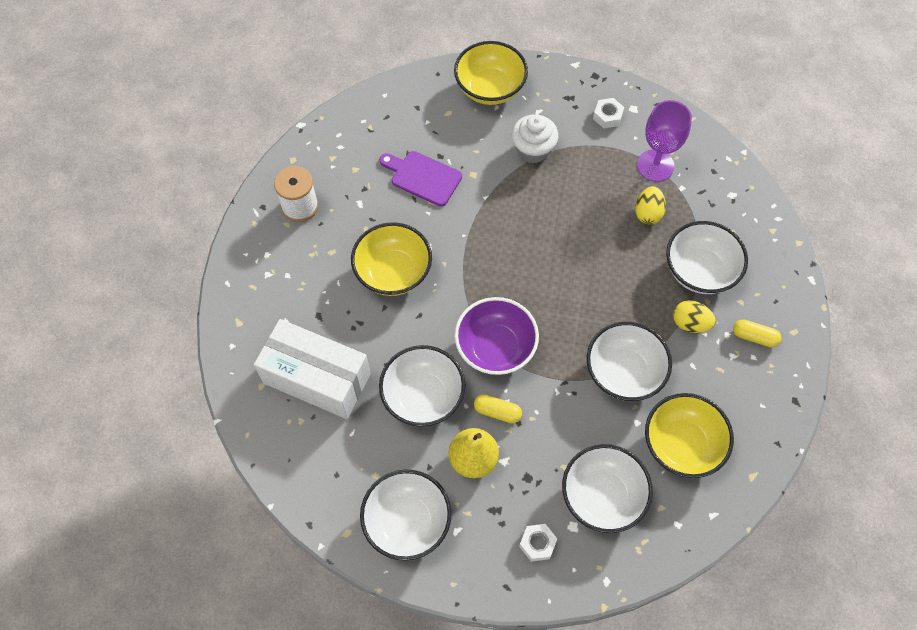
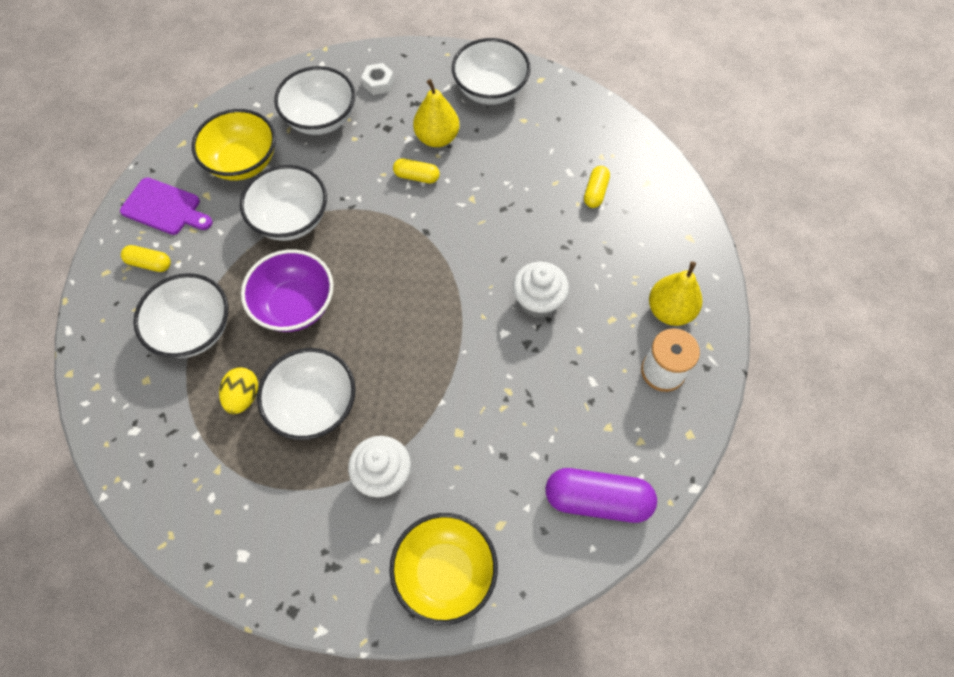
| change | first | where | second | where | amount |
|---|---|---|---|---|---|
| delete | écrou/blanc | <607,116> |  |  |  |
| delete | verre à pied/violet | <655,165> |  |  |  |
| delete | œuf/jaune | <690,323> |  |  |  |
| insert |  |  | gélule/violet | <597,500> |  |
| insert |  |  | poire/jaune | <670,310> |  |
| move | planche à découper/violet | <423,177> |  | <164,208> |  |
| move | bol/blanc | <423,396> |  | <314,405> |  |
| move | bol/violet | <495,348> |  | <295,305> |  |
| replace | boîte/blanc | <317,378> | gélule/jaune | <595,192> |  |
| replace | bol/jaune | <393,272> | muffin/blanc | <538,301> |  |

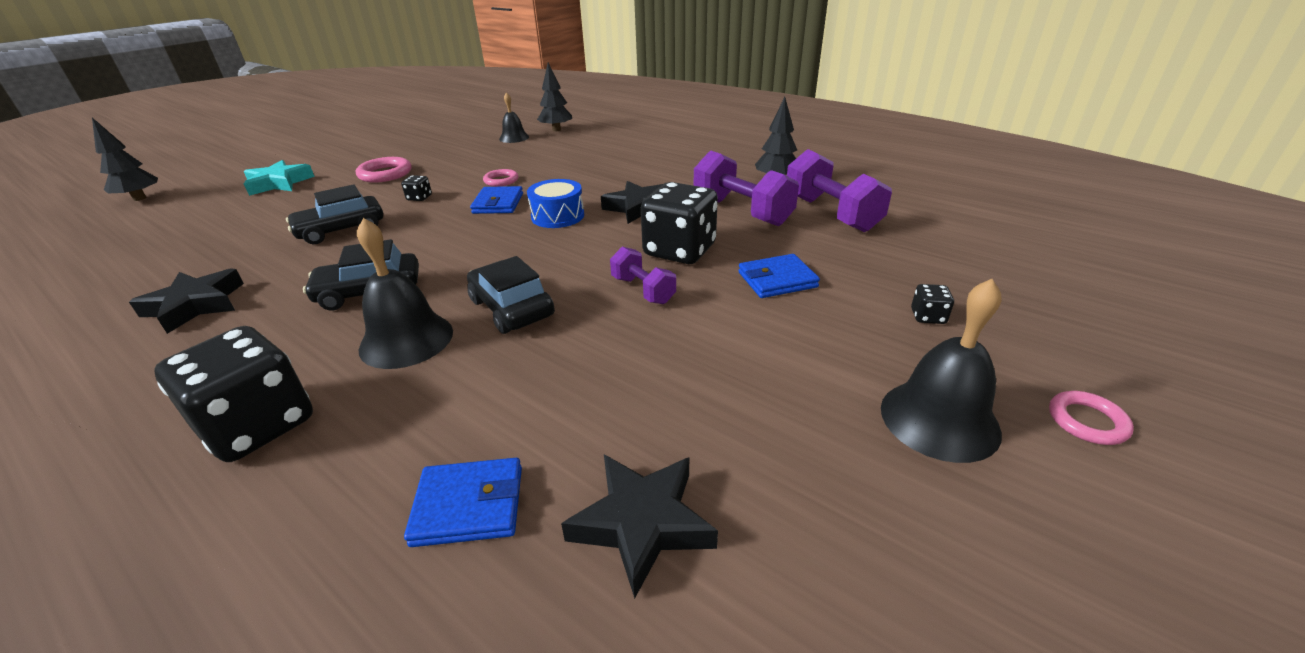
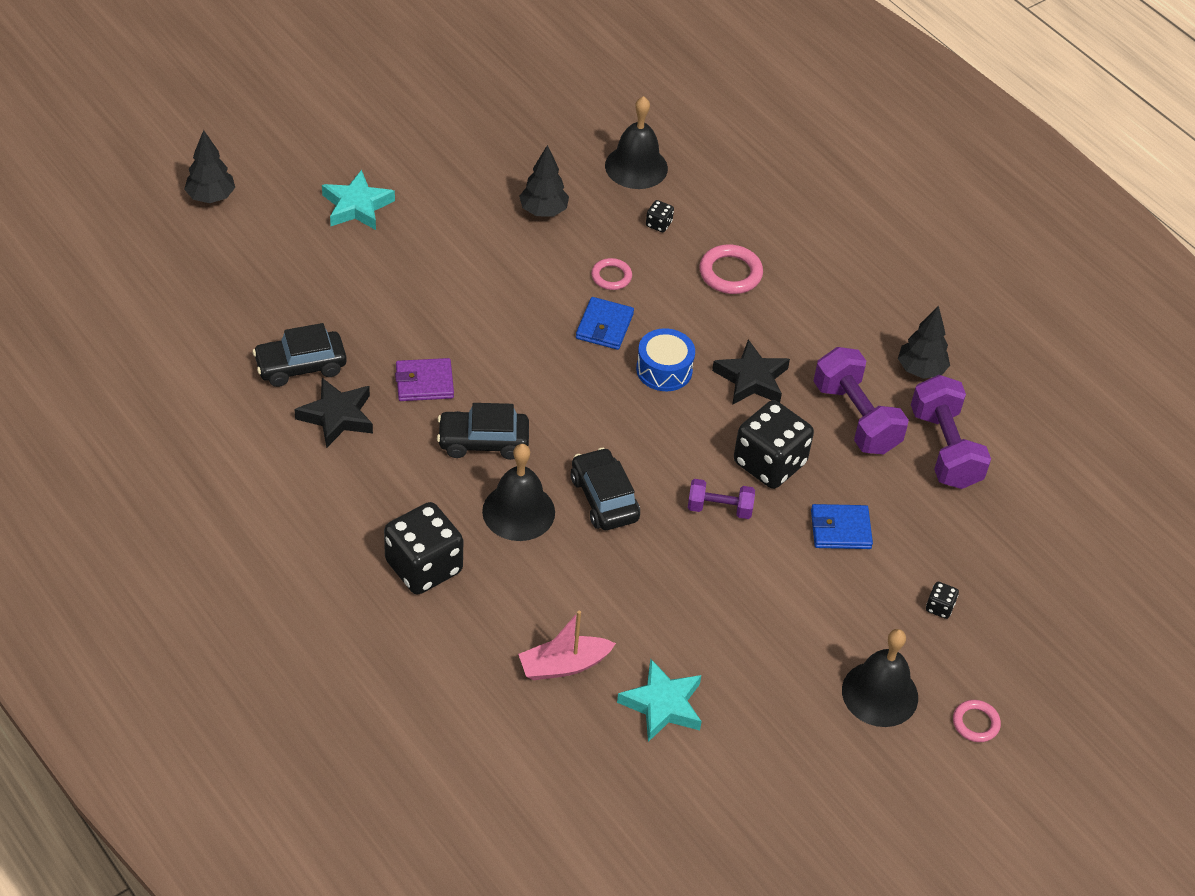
| change | first | where | second | where | amount |
|---|---|---|---|---|---|
| insert |  |  | portefeuille/violet | <424,382> |  |
| move | voiture/noir | <341,230> |  | <300,366> |  |
| move | anneau/rose | <385,174> |  | <730,273> |  |
| move | dé/noir | <419,198> |  | <658,224> |  |
| move | arbre/noir | <556,130> |  | <543,211> |  |
| replace | portefeuille/bleu | <469,505> | bateau/rose | <564,665> |  |
| recolor | étoile/noir | <642,523> | étoile/turquoise | <662,705> |  |
| rotate | haltère/violet | <643,290> |  | <719,508> | 60 degrees counterclockwise |
| resize | cloche/noir | <514,138> |  | <636,167> | x1.59 |

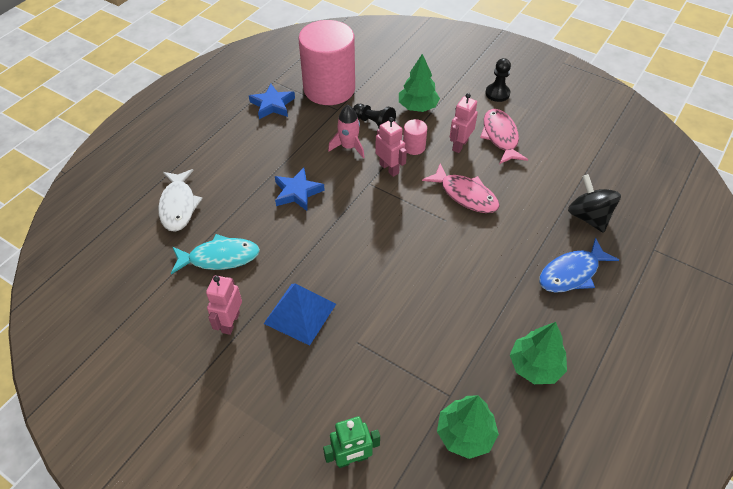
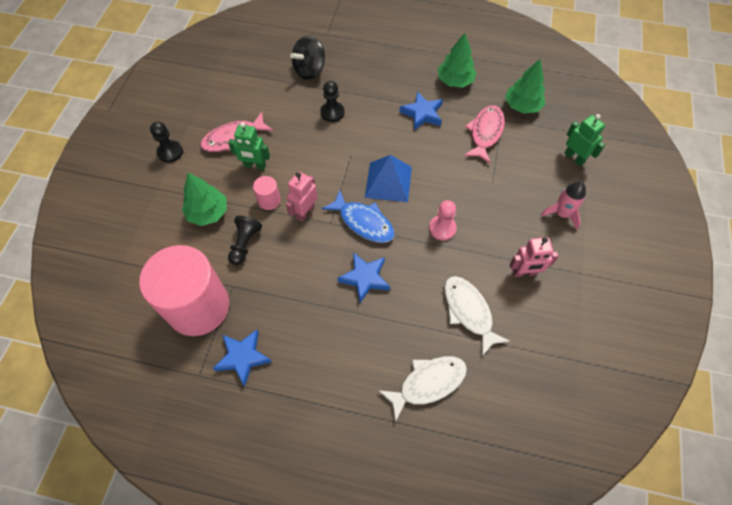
| change | first | where | second | where | amount |
|---|---|---|---|---|---|
| insert |  |  | pion/noir | <332,112> |  |
| insert |  |  | étoile/bleu | <422,114> |  |
| insert |  |  | pion/rose | <442,228> |  |
| move | pyramide/bleu | <300,313> |  | <388,182> |  |
| move | fusée/rose | <349,147> |  | <561,214> |  |
| move | poisson/rose | <465,195> |  | <485,133> |  |
| move | poisson/bleu | <571,273> |  | <363,222> |  |
| recolor | poisson/turquoise | <220,257> | poisson/blanc | <468,311> |  |
| recolor | robot/rose | <459,145> | robot/vert | <255,166> |  |

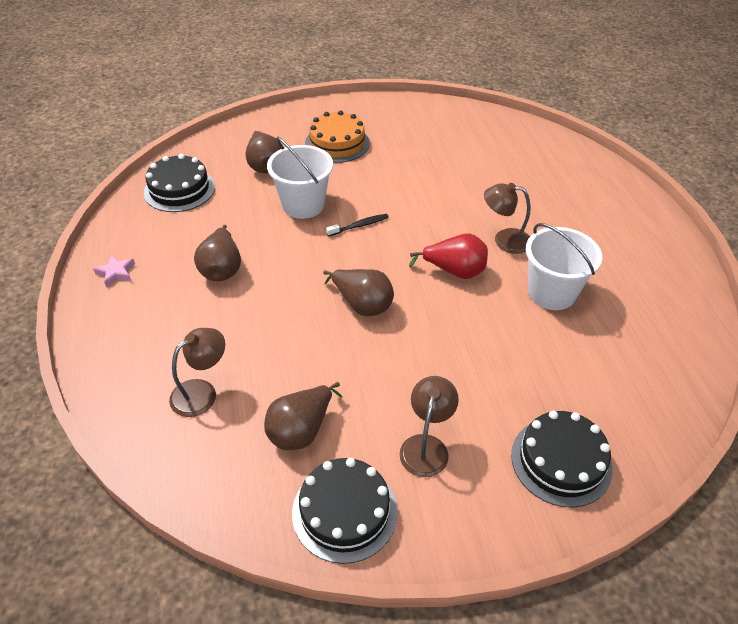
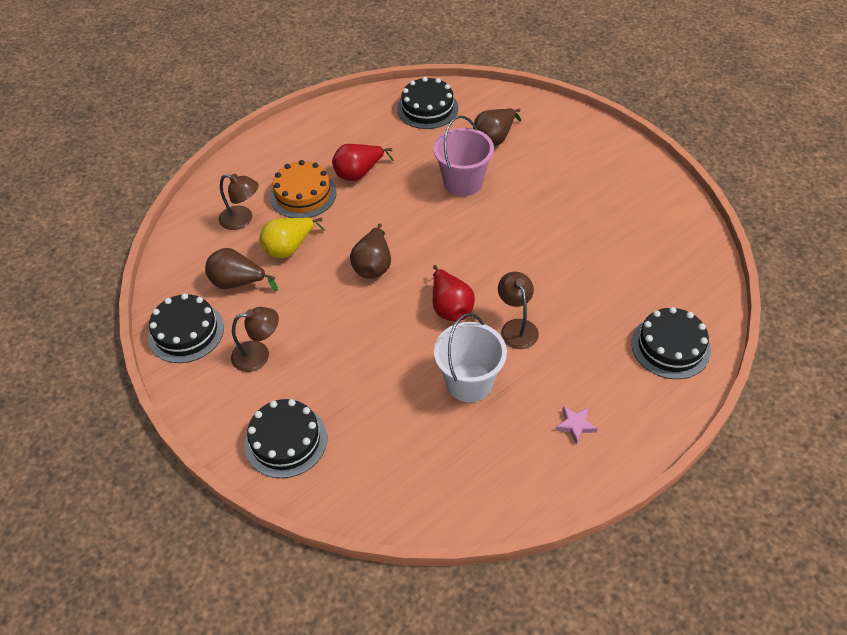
| change | first | where | second | where | amount |
|---|---|---|---|---|---|
| delete | brosse à dents/noir | <359,226> |  |  |  |
| insert |  |  | poire/jaune | <289,248> |  |
| insert |  |  | gâteau/noir | <670,346> |  |
| move | étoile/rose | <116,273> |  | <575,425> |  |
| move | gâteau/orange | <337,143> |  | <303,194> |  |
| recolor | poire/marron | <222,269> | poire/rouge | <359,173> |  |
| recolor | seau/blanc | <303,205> | seau/rose | <463,182> |  |

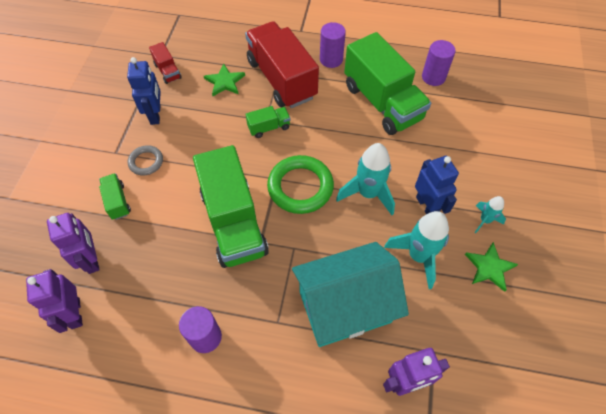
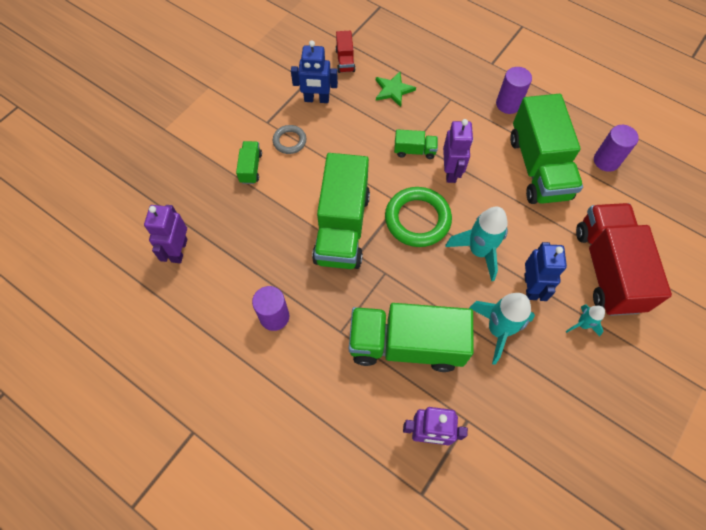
| change | first | where | second | where | amount |
|---|---|---|---|---|---|
| delete | étoile/vert | <489,267> |  |  |  |
| move | robot/violet | <92,259> |  | <451,172> |  |
| move | camion/rouge | <281,79> |  | <607,269> |  |
| replace | maison/turquoise | <345,306> | camion/vert | <406,344> |  |
| rotate | robot/bleu | <156,115> |  | <316,99> | 75 degrees clockwise |

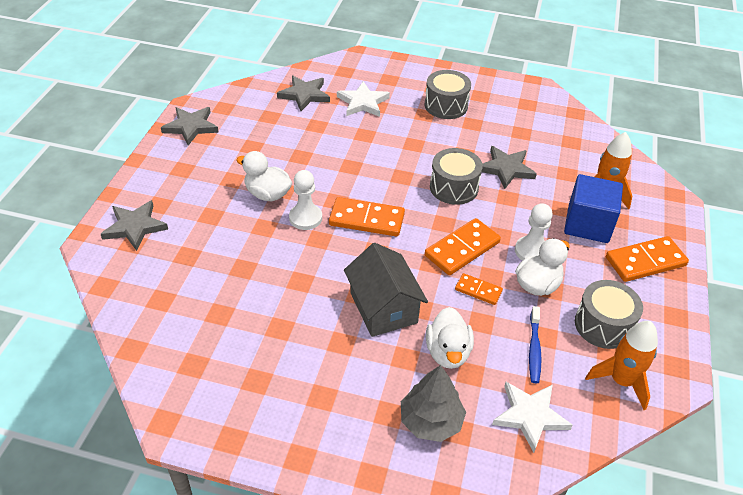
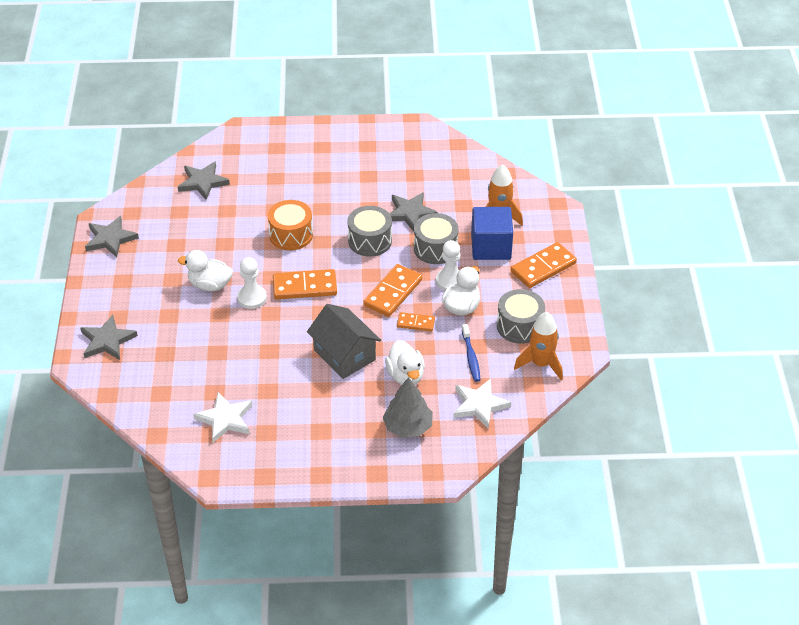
| change | first | where | second | where | amount |
|---|---|---|---|---|---|
| insert |  |  | tambour/orange | <291,235> |  |
| move | étoile/blanc | <363,102> |  | <225,419> |  |
| move | tambour/gris | <446,105> |  | <435,248> |  |

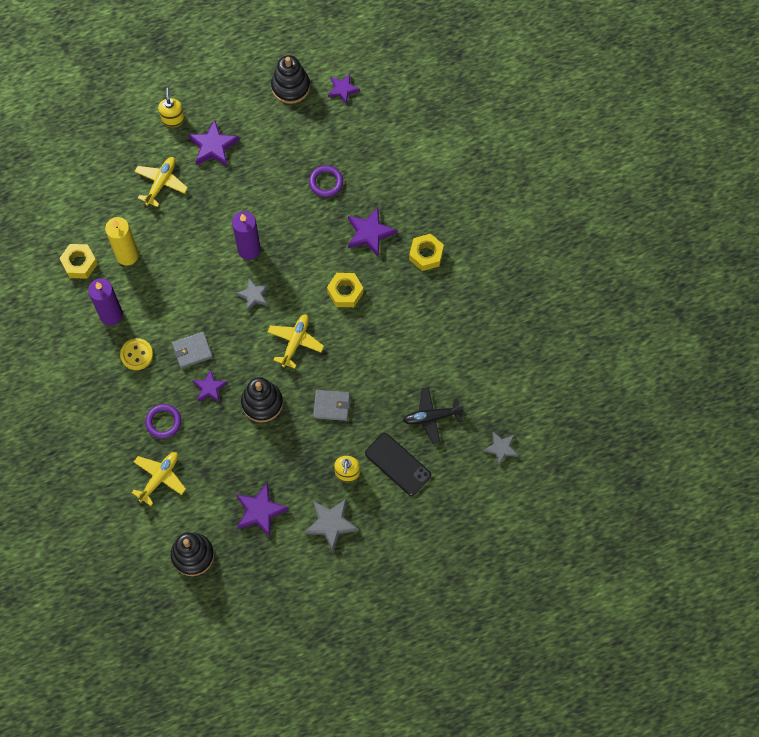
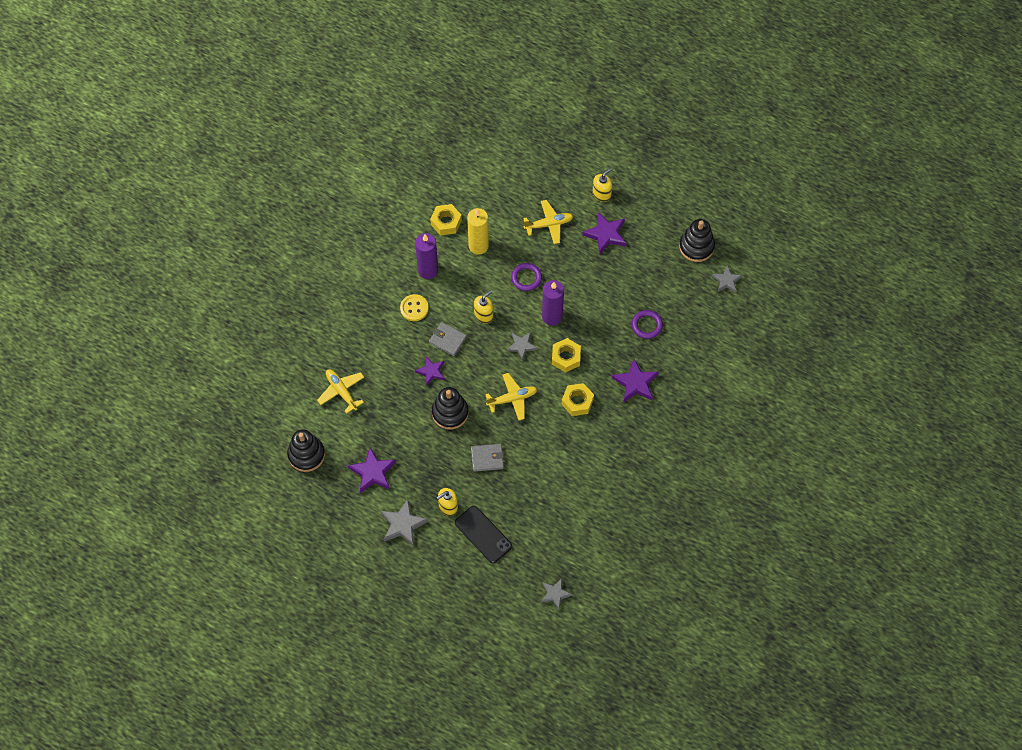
| change | first | where | second | where | amount |
|---|---|---|---|---|---|
| delete | avion/noir | <431,417> |  |  |  |
| insert |  |  | distributeur de savon/jaune | <484,315> |  |
| move | anneau/violet | <163,422> |  | <526,278> |  |
| move | écrou/jaune | <426,255> |  | <566,357> |  |
| recolor | étoile/violet | <343,89> | étoile/gris | <726,281> |  |
| rotate | avion/jaune | <159,478> |  | <341,391> | 120 degrees counterclockwise |
| rotate | portefeuille/gris | <331,406> |  | <487,458> | 60 degrees counterclockwise |
| rotate | téléphone/noir | <398,464> |  | <483,534> | 45 degrees counterclockwise |

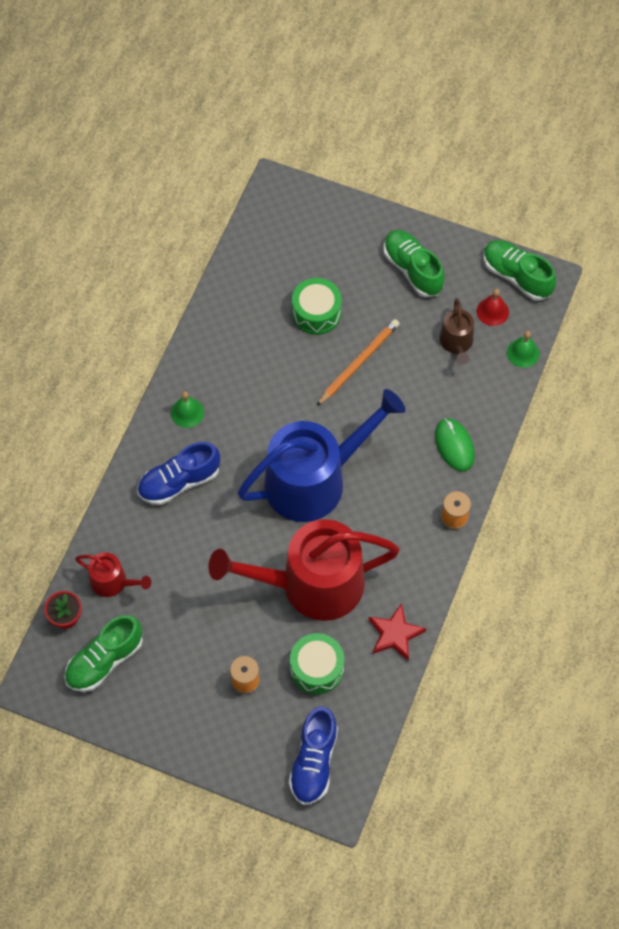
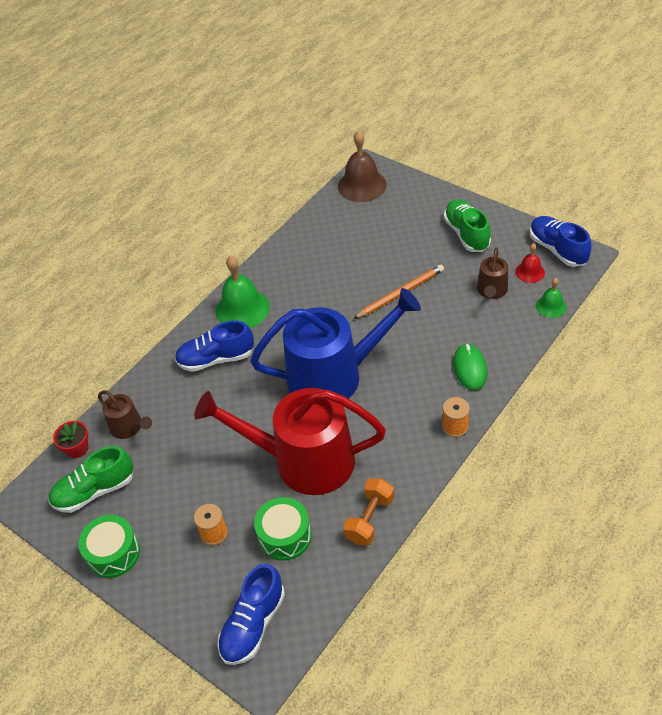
| change | first | where | second | where | amount |
|---|---|---|---|---|---|
| insert |  |  | cloche/marron | <362,185> |  |
| move | tambour/vert | <316,313> |  | <113,553> |  |
| replace | étoile/rouge | <395,634> | haltère/orange | <369,519> |  |
| recolor | arrosoir/rouge | <113,582> | arrosoir/marron | <129,427> |  |
| recolor | chaussure/vert | <516,276> | chaussure/bleu | <557,249> |  |
| resize | cloche/vert | <187,412> |  | <242,309> | x1.87 |

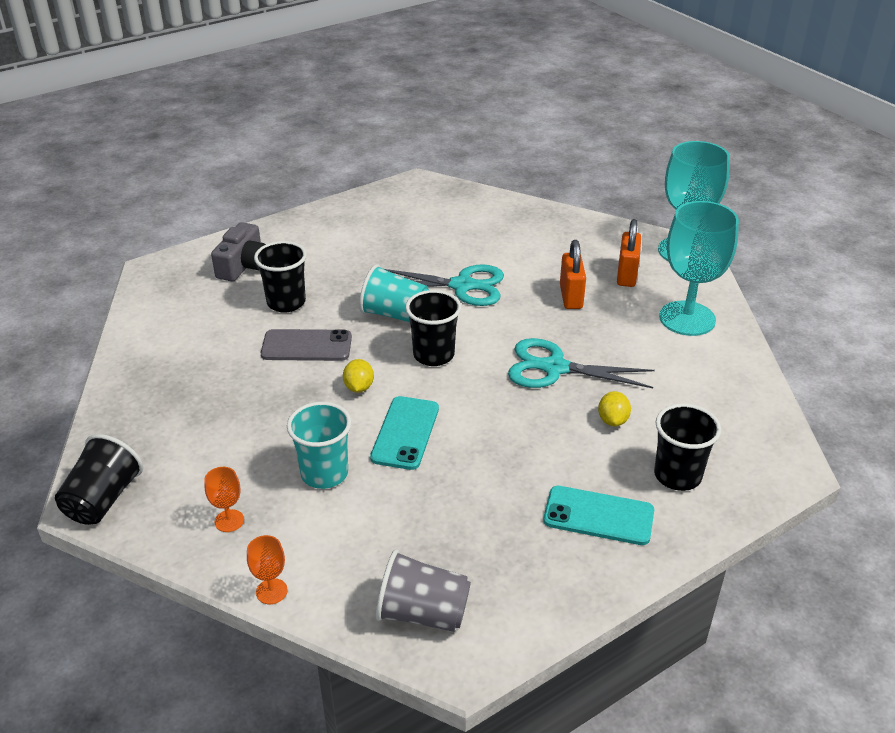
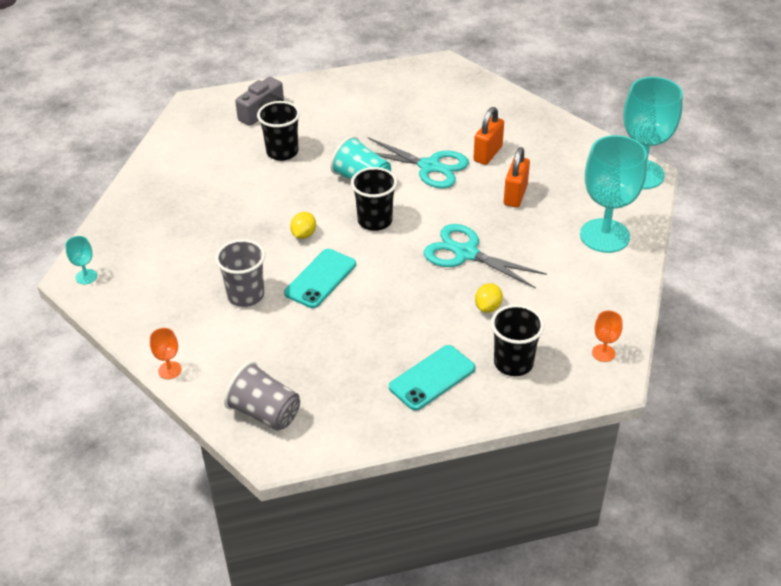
| change | first | where | second | where | amount |
|---|---|---|---|---|---|
| delete | téléphone/gris | <306,346> |  |  |  |
| move | verre à pied/orange | <229,521> |  | <603,353> |  |
| move | cadenas/orange | <626,275> |  | <487,154> |  |
| replace | gobelet/noir | <103,499> | verre à pied/turquoise | <86,277> |  |
| recolor | gobelet/turquoise | <324,473> | gobelet/gris | <246,295> |  |
| rotate | téléphone/turquoise | <598,516> |  | <432,378> | 75 degrees counterclockwise |

